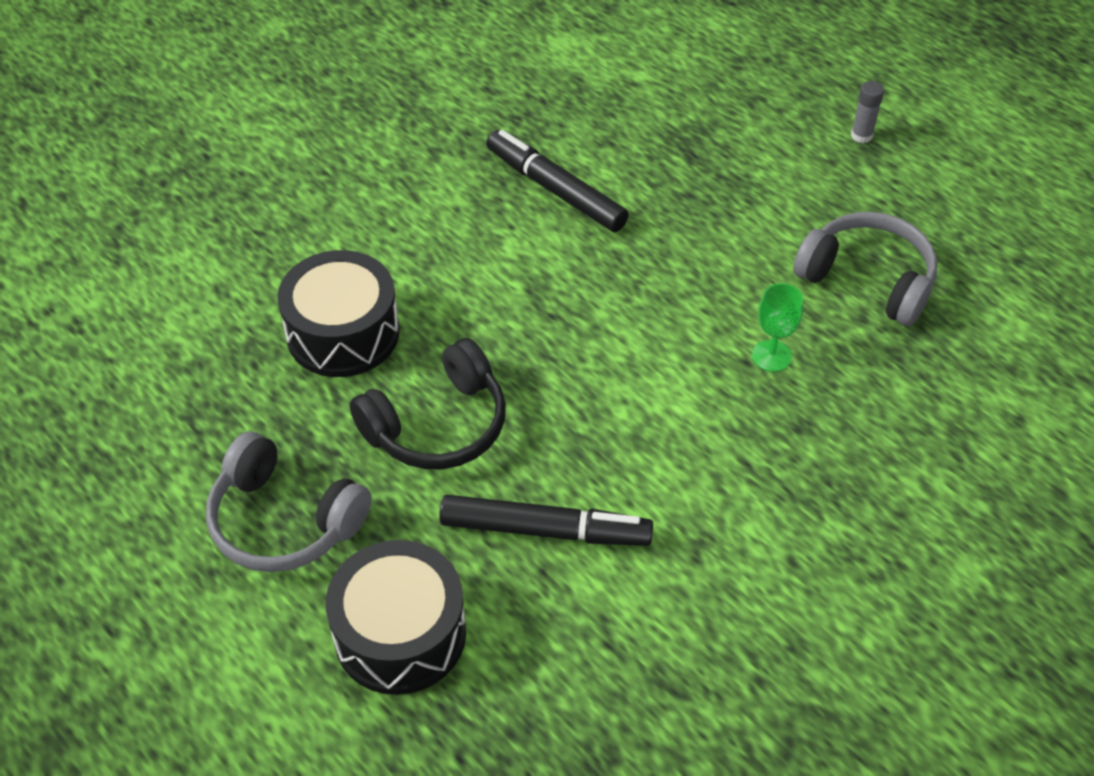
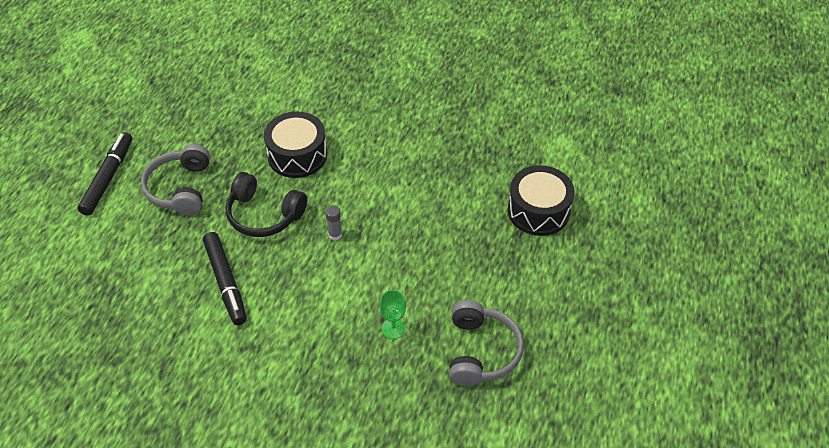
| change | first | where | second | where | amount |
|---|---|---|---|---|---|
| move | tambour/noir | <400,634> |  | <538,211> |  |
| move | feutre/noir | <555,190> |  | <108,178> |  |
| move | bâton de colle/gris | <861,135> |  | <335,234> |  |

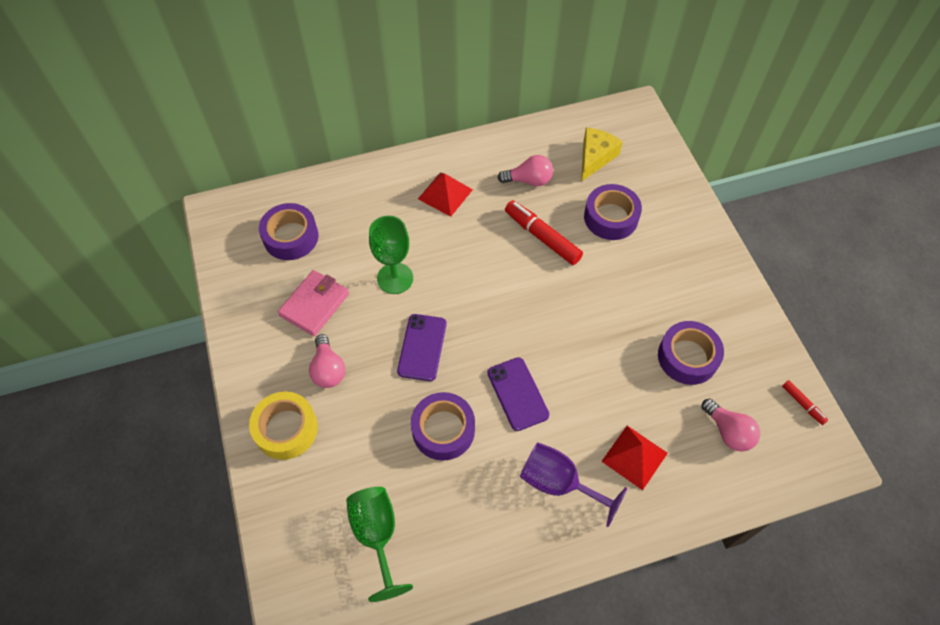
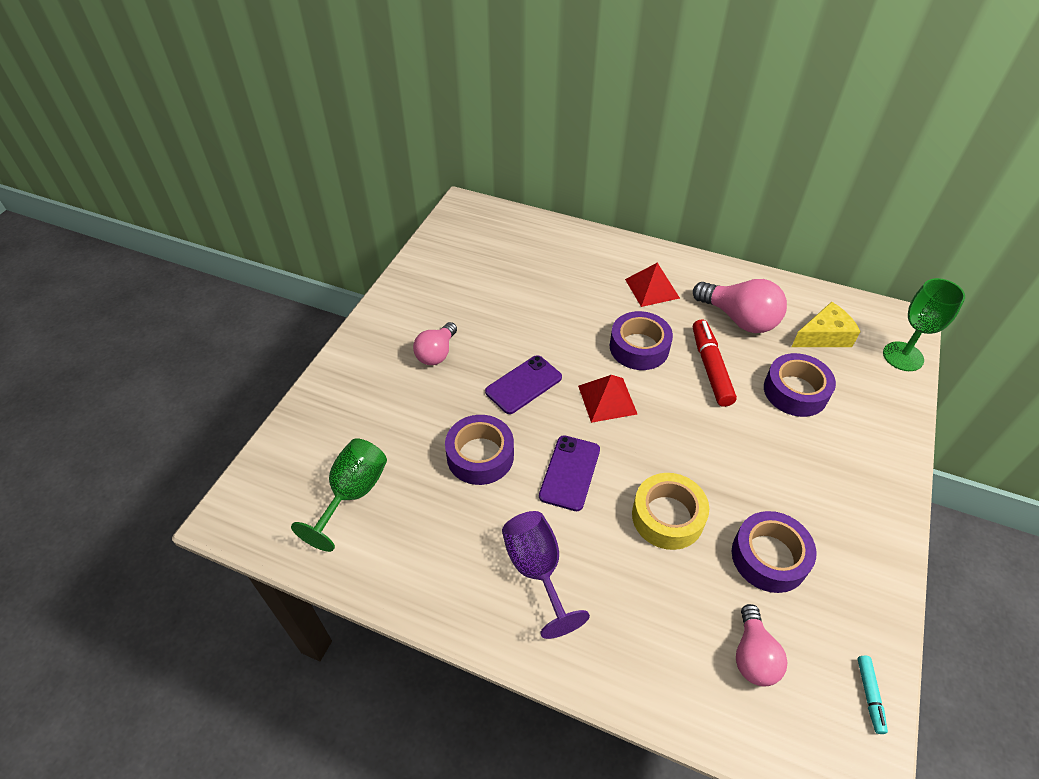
| change | first | where | second | where | amount |
|---|---|---|---|---|---|
| delete | portefeuille/rose | <314,305> |  |  |  |
| move | ruban adhésif/jaune | <286,429> |  | <667,517> |  |
| move | ruban adhésif/violet | <291,237> |  | <639,347> |  |
| move | verre à pied/vert | <395,278> |  | <903,356> |  |
| move | pyramide/rouge | <634,457> |  | <607,399> |  |
| recolor | feutre/rouge | <803,404> | feutre/turquoise | <869,695> |  |
| resize | ampoule/rose | <529,180> |  | <739,319> | x1.57 |

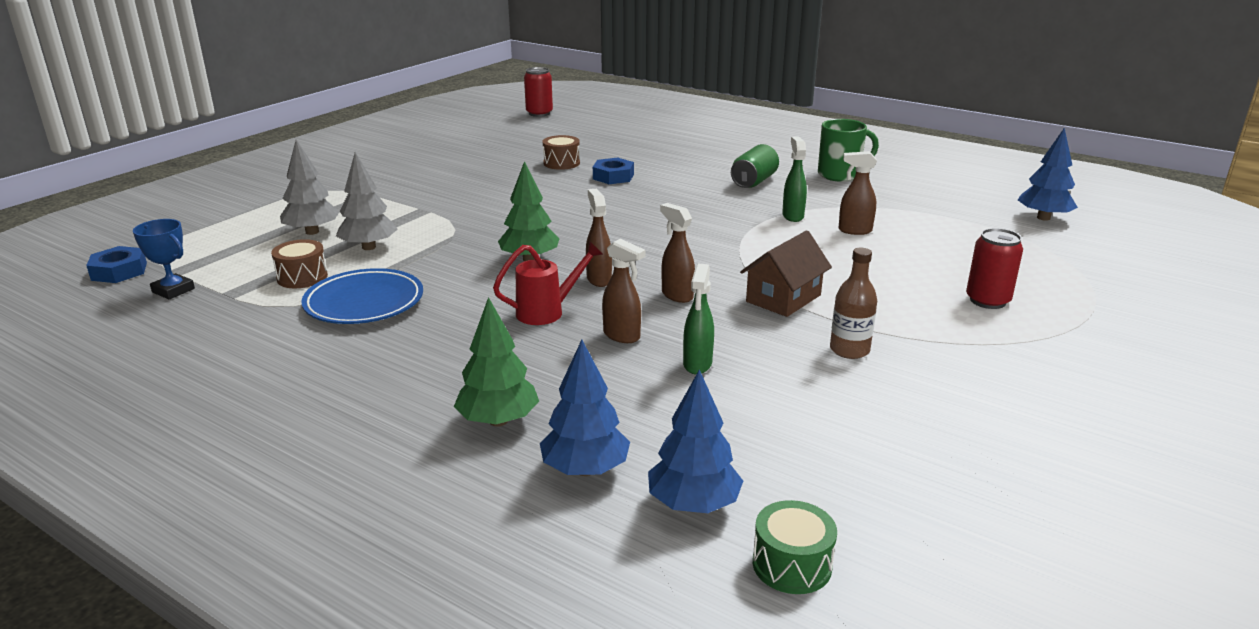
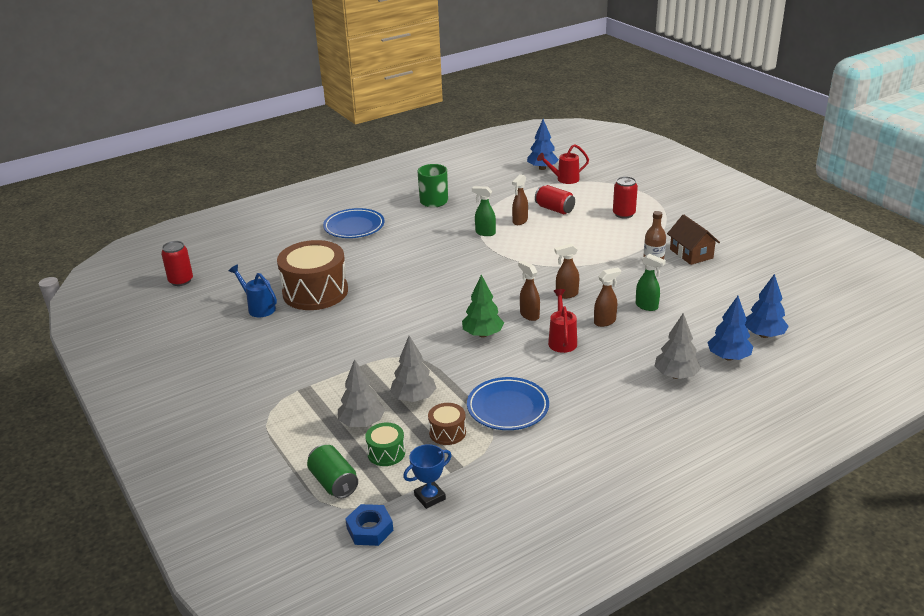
| change | first | where | second | where | amount |
|---|---|---|---|---|---|
| delete | écrou/bleu | <613,176> |  |  |  |
| insert |  |  | arrosoir/bleu | <258,308> |  |
| insert |  |  | assiette/bleu | <354,227> |  |
| insert |  |  | canette/rouge | <554,209> |  |
| insert |  |  | arrosoir/rouge | <564,179> |  |
| move | canette/vert | <754,181> |  | <334,483> |  |
| move | maison/marron | <783,298> |  | <691,253> |  |
| move | tambour/vert | <792,565> |  | <386,453> |  |
| recolor | arbre/vert | <498,421> | arbre/gris | <676,375> |  |
| rotate | vaporisateur/marron | <599,279> |  | <529,315> | 45 degrees clockwise |
| resize | tambour/marron | <561,163> |  | <315,292> | x2.19 |

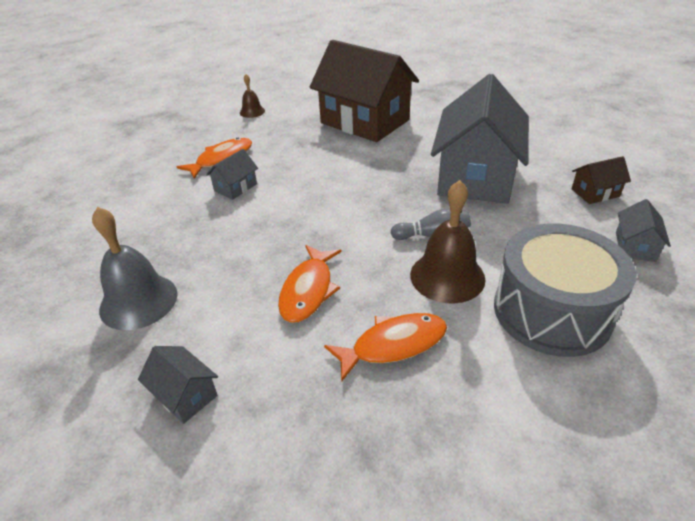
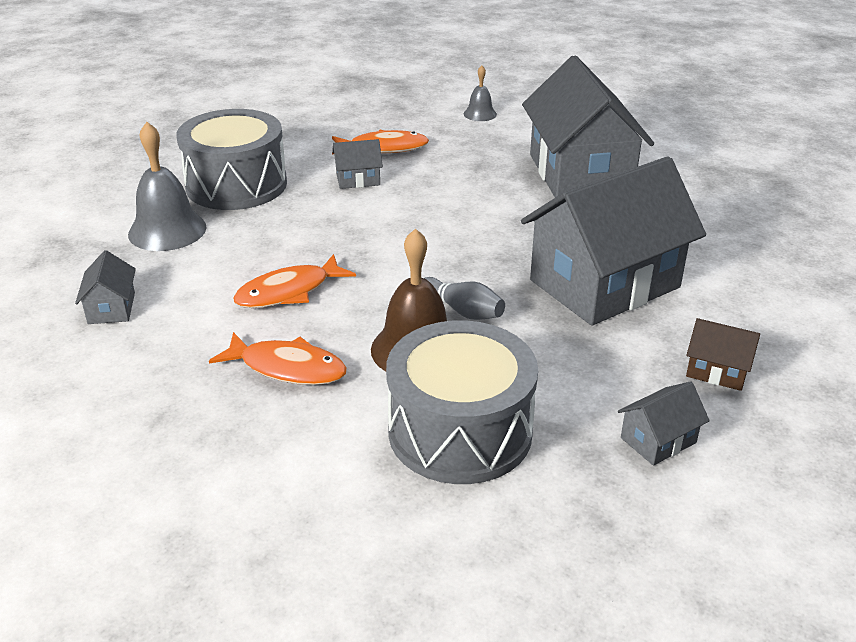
| change | first | where | second | where | amount |
|---|---|---|---|---|---|
| insert |  |  | tambour/gris | <236,185> |  |
| recolor | cloche/marron | <252,112> | cloche/gris | <480,114> |  |
| recolor | maison/marron | <364,121> | maison/gris | <580,173> |  |

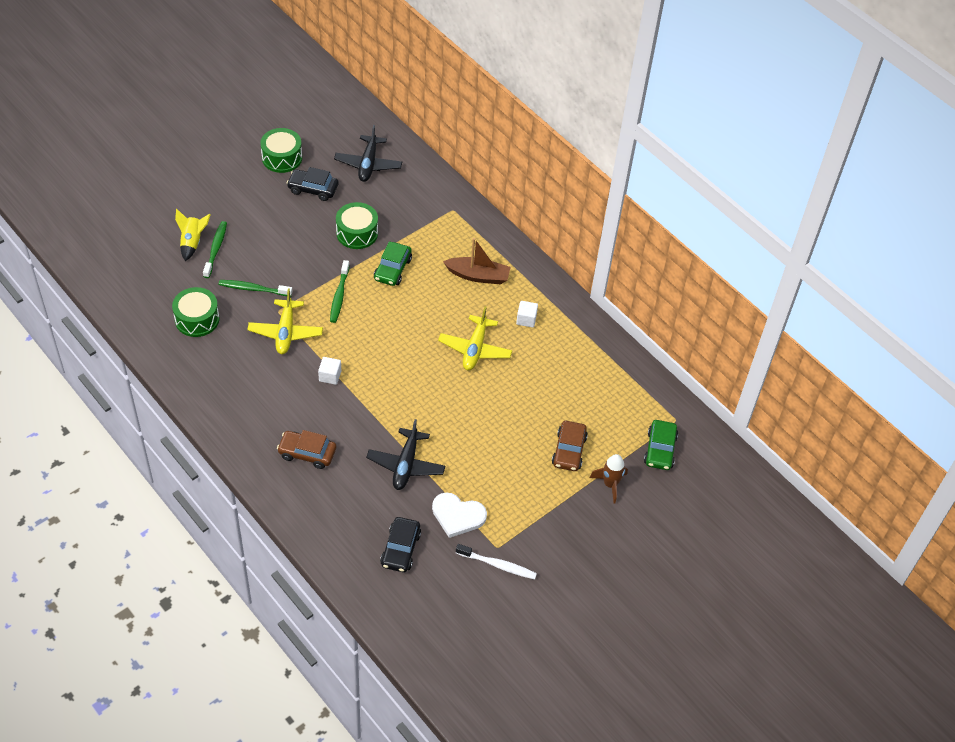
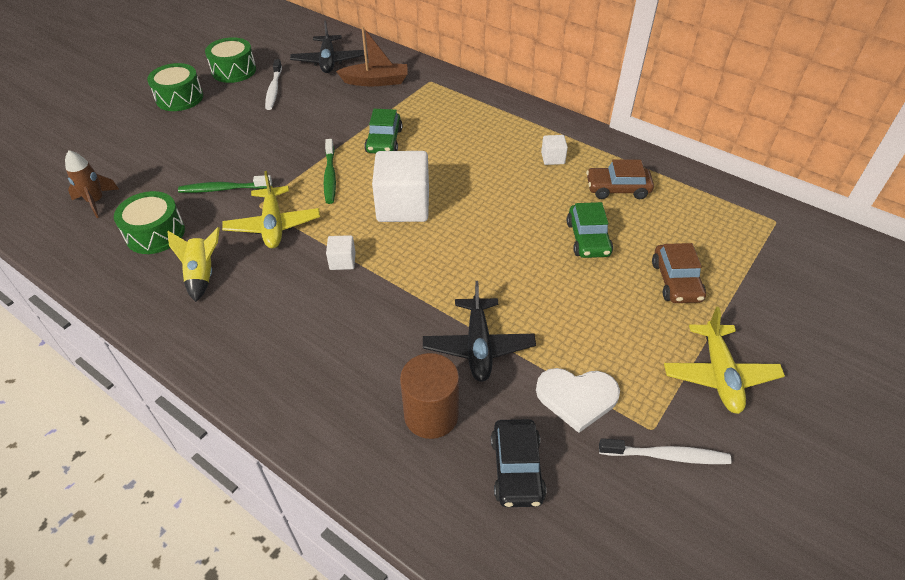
| change | first | where | second | where | amount |
|---|---|---|---|---|---|
| delete | brosse à dents/vert | <215,249> |  |  |  |
| insert |  |  | cube/blanc | <403,206> |  |
| insert |  |  | cylindre/marron | <431,415> |  |
| move | fusée/jaune | <192,242> |  | <202,275> |  |
| move | voiture/marron | <307,453> |  | <617,189> |  |
| move | tambour/vert | <357,233> |  | <179,98> |  |
| move | avion/jaune | <475,349> |  | <719,375> |  |
| move | bateau/marron | <478,276> |  | <376,81> |  |
| move | fusée/marron | <610,484> |  | <96,201> |  |
| move | voiture/vert | <660,450> |  | <588,239> |  |
| replace | voiture/noir | <313,189> | brosse à dents/blanc | <274,89> |  |

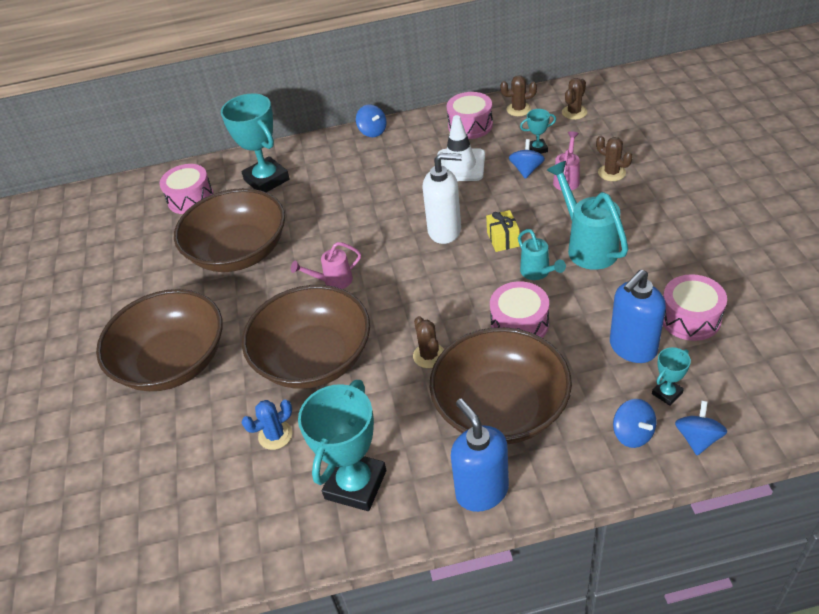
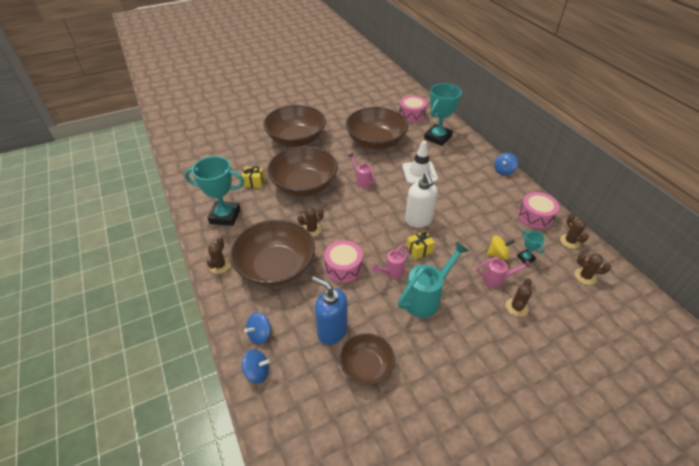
| change | first | where | second | where | amount |
|---|---|---|---|---|---|
| delete | trophée/turquoise | <667,393> |  |  |  |
| move | cône de chantier/blanc | <460,165> |  | <419,172> |  |
| replace | cactus/bleu | <275,435> | cadeau/jaune | <254,182> |  |
| replace | distributeur de savon/bleu | <481,491> | cactus/marron | <220,265> |  |
| replace | tambour/rose | <690,318> | bol/marron | <366,366> |  |
| recolor | toupie/bleu | <526,170> | toupie/jaune | <497,254> |  |
| recolor | arrosoir/turquoise | <538,273> | arrosoir/rose | <391,272> |  |

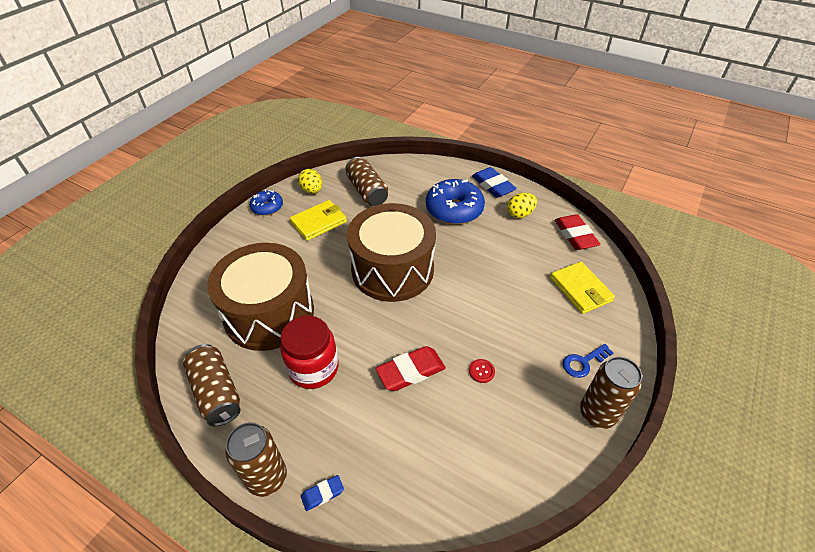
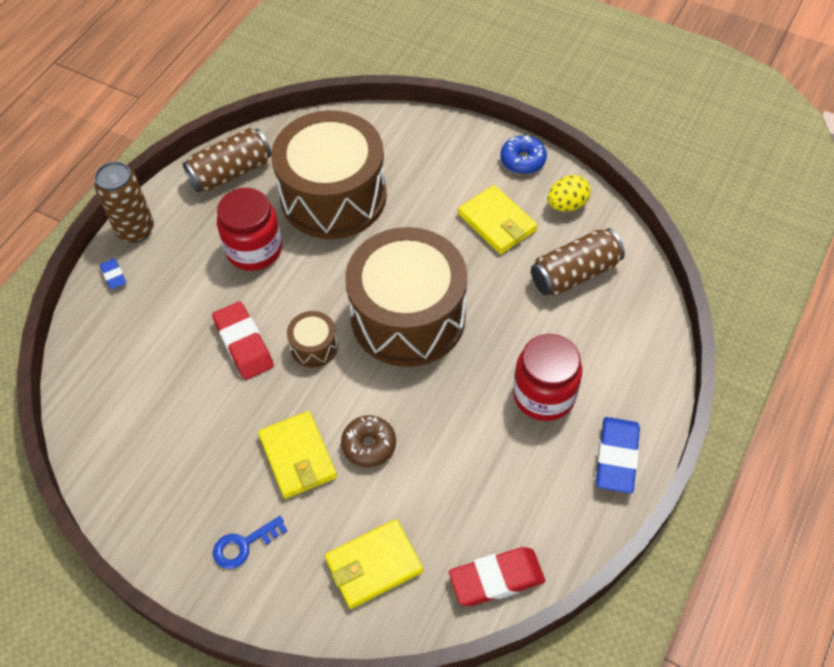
| change | first | where | second | where | amount |
|---|---|---|---|---|---|
| delete | bouton/rouge | <481,371> |  |  |  |
| delete | œuf/jaune | <519,214> |  |  |  |
| delete | canette/marron | <597,414> |  |  |  |
| insert |  |  | portefeuille/jaune | <298,456> |  |
| insert |  |  | tambour/marron | <314,347> |  |
| insert |  |  | beignet/marron | <369,445> |  |
| replace | beignet/bleu | <454,209> | bocal/rouge | <544,395> |  |
| rotate | gomme/bleu | <493,186> |  | <616,457> | 45 degrees counterclockwise |
| rotate | clé/bleu | <583,362> |  | <244,545> | 90 degrees counterclockwise |

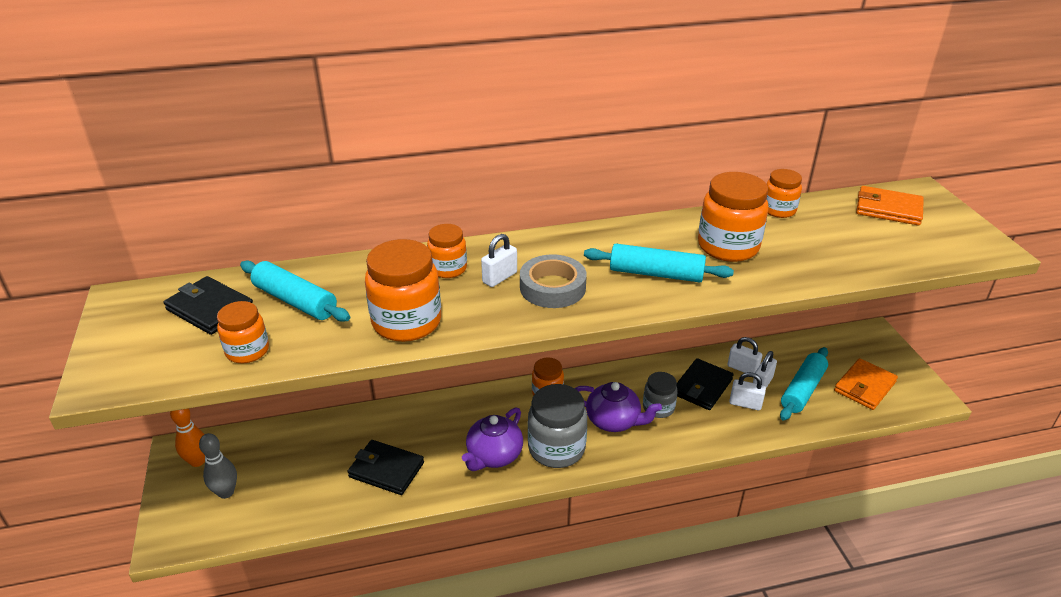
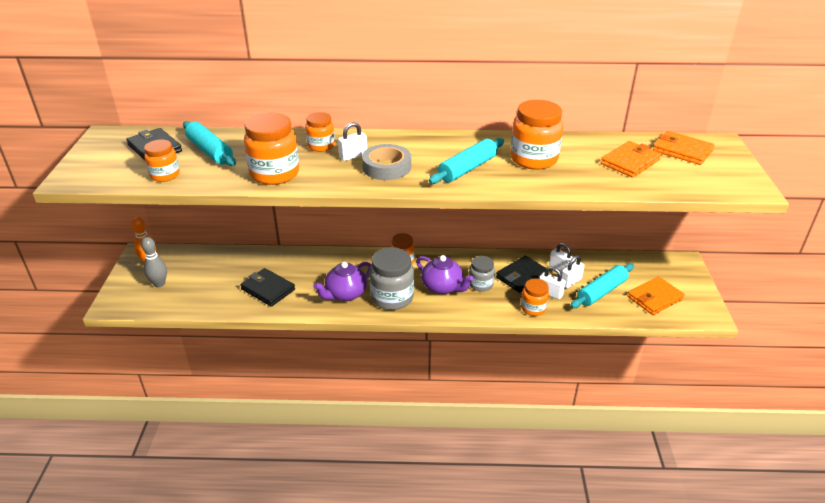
| change | first | where | second | where | amount |
|---|---|---|---|---|---|
| insert |  |  | portefeuille/orange | <630,162> |  |
| move | bocal/orange | <778,210> |  | <533,308> |  |
| rotate | rouleau à pâtisserie/turquoise | <656,273> |  | <467,169> | 75 degrees counterclockwise |

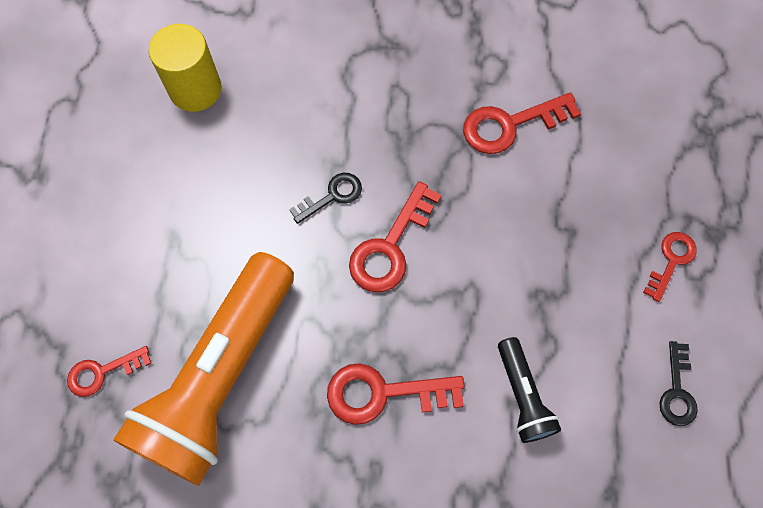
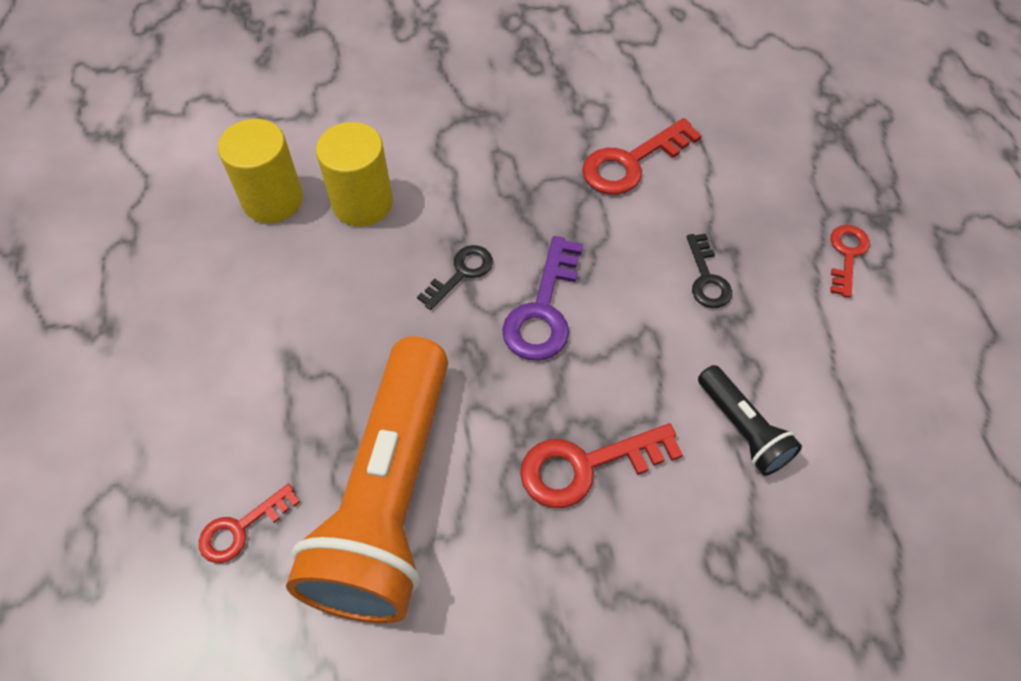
| change | first | where | second | where | amount |
|---|---|---|---|---|---|
| insert |  |  | cylindre/jaune | <362,203> |  |
| move | clé/noir | <677,391> |  | <707,278> |  |
| recolor | clé/rouge | <390,247> | clé/violet | <543,310> |  |

